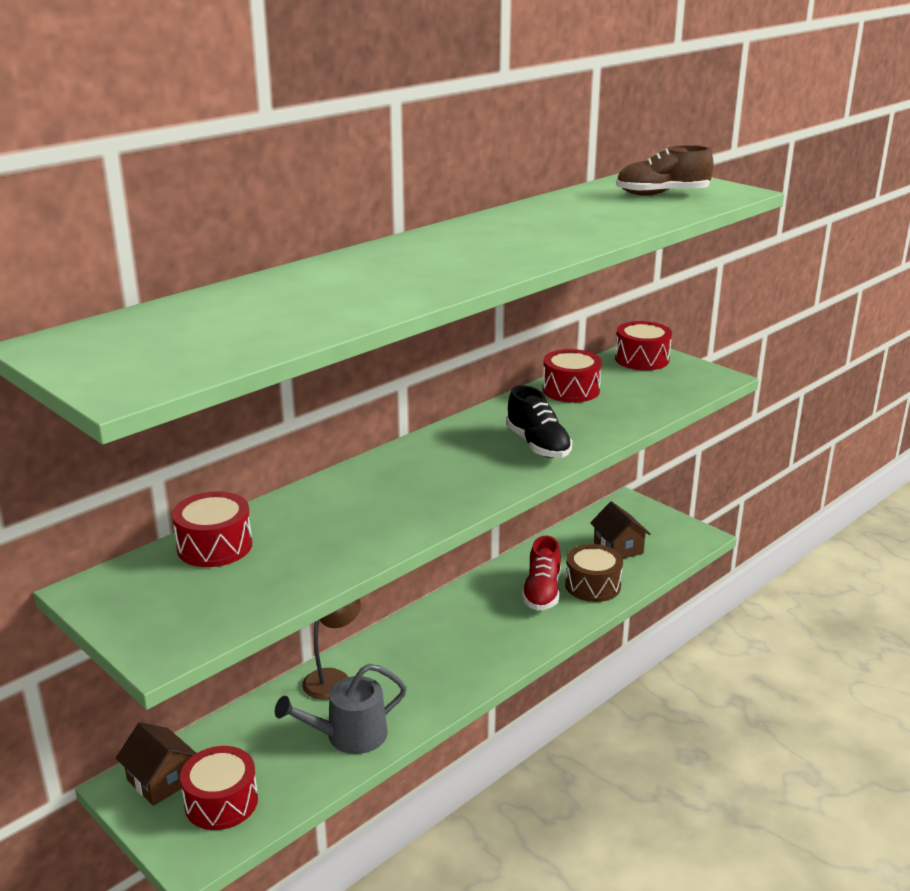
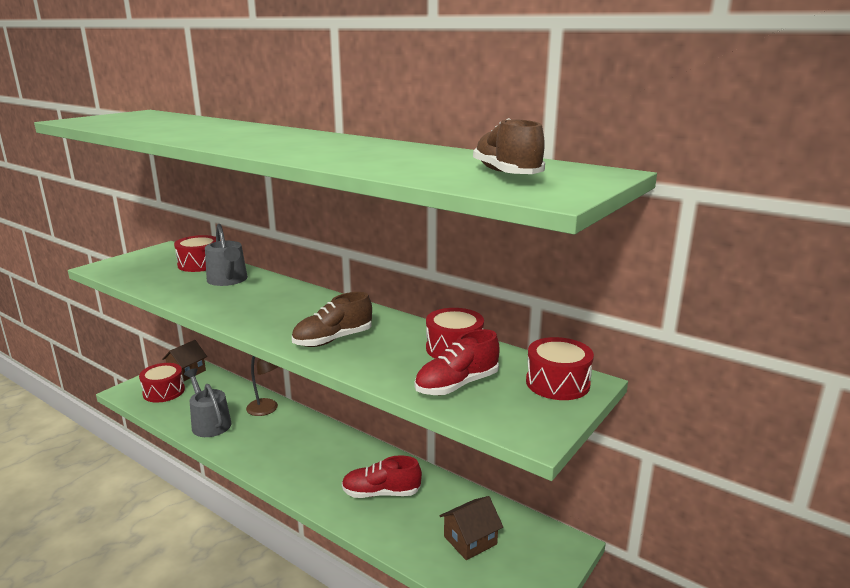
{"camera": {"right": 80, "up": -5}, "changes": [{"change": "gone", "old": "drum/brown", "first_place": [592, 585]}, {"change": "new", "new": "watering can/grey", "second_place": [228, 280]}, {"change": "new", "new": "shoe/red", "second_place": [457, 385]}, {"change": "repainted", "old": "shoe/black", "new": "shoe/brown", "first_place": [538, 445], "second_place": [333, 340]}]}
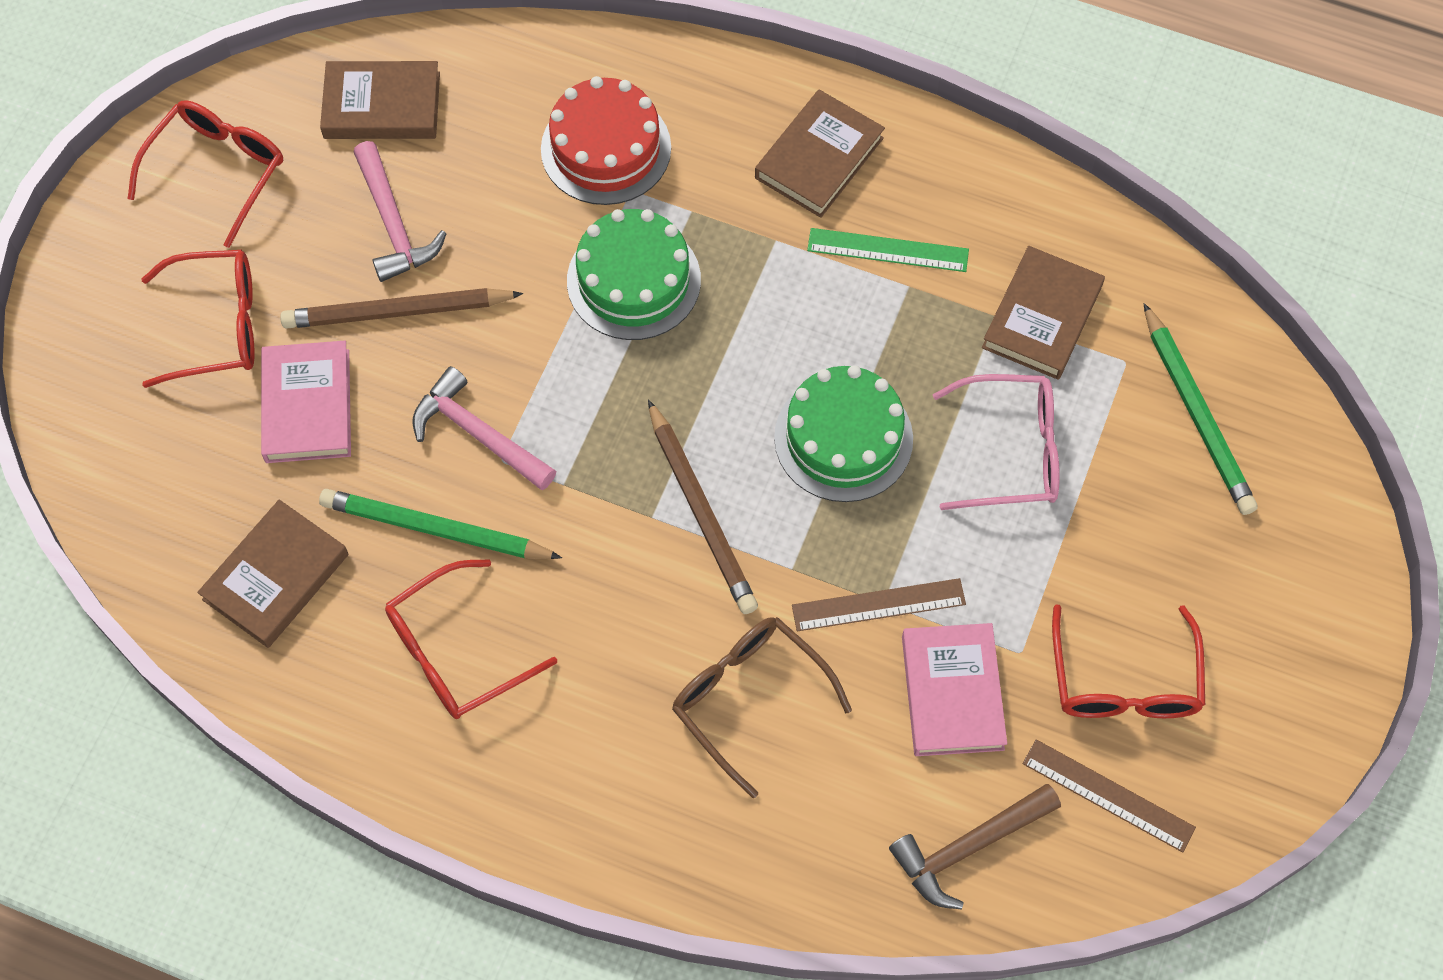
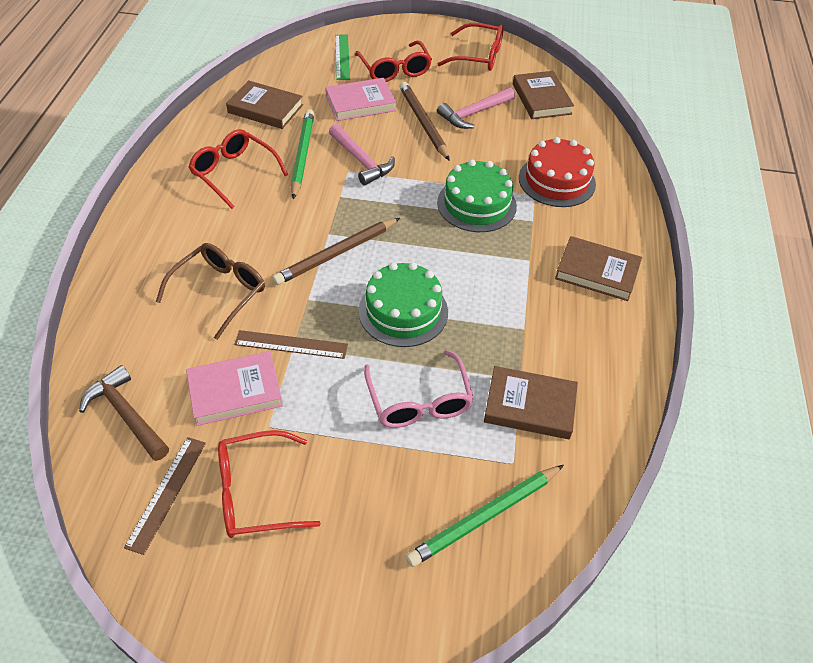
{"camera": {"right": 75, "up": -15}, "changes": [{"change": "shifted", "old": "ruler/green", "first_place": [888, 250], "second_place": [342, 57]}, {"change": "rotated", "old": "hammer/pink", "first_place": [478, 434], "second_place": [361, 161], "degrees": 120}, {"change": "rotated", "old": "ruler/brown", "first_place": [878, 605], "second_place": [291, 344], "degrees": -60}]}
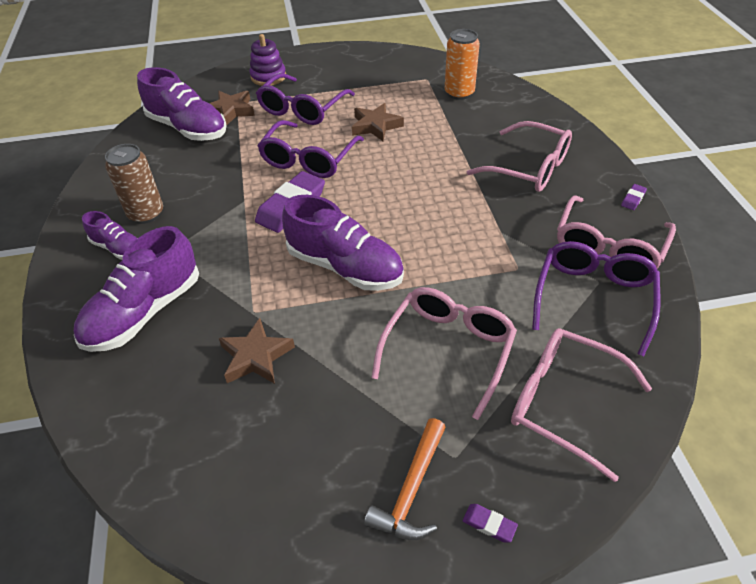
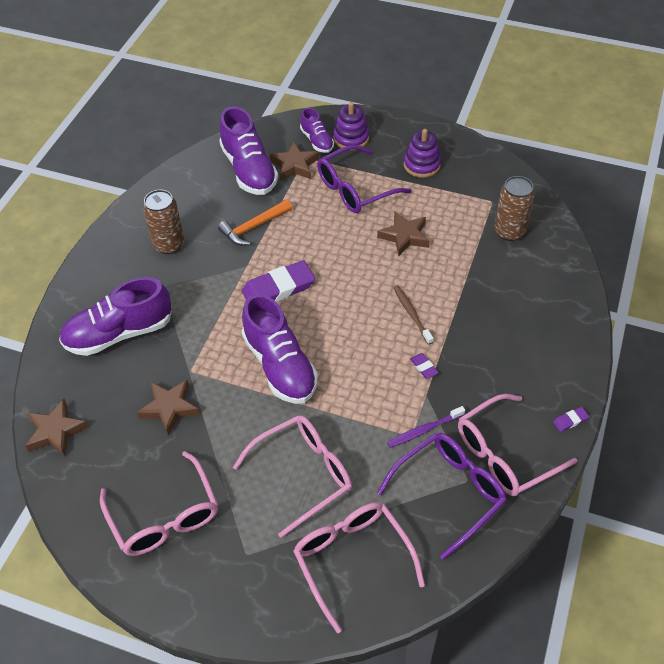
{"camera": {"right": 30, "up": 5}, "changes": [{"change": "gone", "old": "glasses/purple", "first_place": [308, 159]}, {"change": "new", "new": "star/brown", "second_place": [56, 431]}, {"change": "new", "new": "toothbrush/purple", "second_place": [423, 430]}, {"change": "new", "new": "toothbrush/brown", "second_place": [411, 314]}, {"change": "new", "new": "stacking toy/purple", "second_place": [422, 165]}, {"change": "shifted", "old": "shoe/purple", "first_place": [118, 248], "second_place": [317, 141]}, {"change": "shifted", "old": "hammer/orange", "first_place": [411, 490], "second_place": [253, 227]}, {"change": "shifted", "old": "eraser/purple", "first_place": [489, 524], "second_place": [424, 367]}, {"change": "shifted", "old": "glasses/pink", "first_place": [529, 168], "second_place": [164, 516]}, {"change": "repainted", "old": "can/orange", "new": "can/brown", "first_place": [459, 93], "second_place": [509, 231]}]}
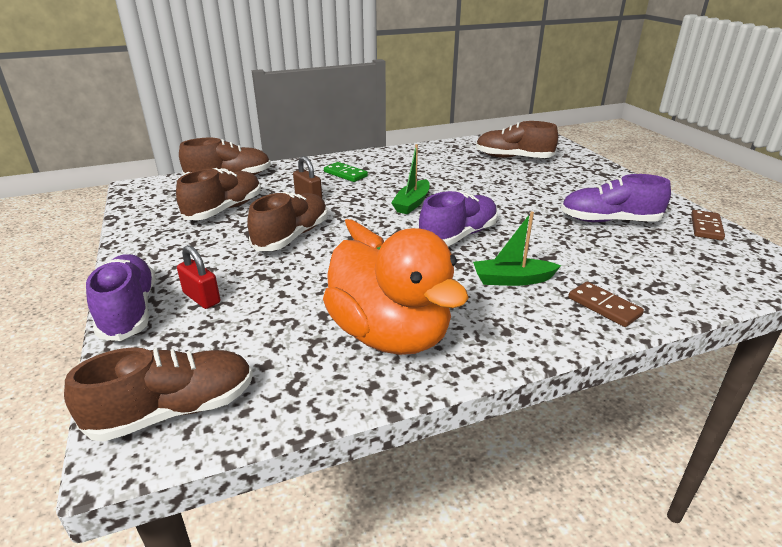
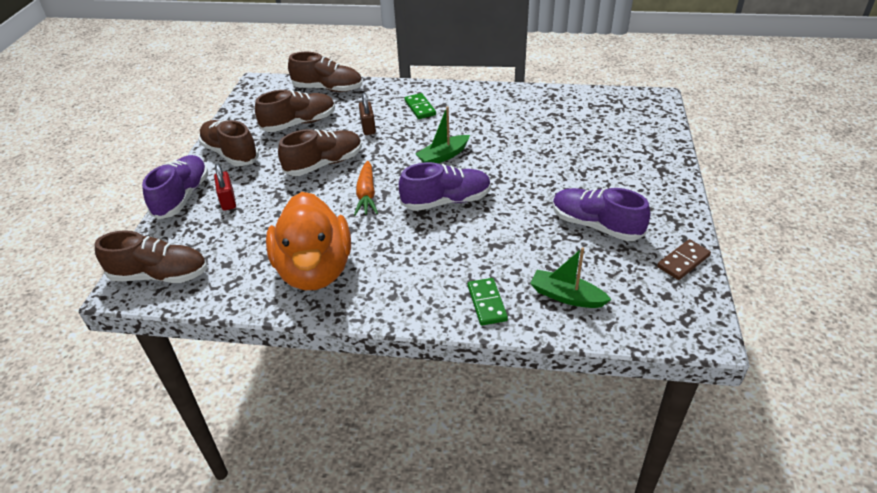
{"camera": {"right": 30, "up": 10}, "changes": [{"change": "shifted", "old": "boat/green", "first_place": [512, 280], "second_place": [566, 296]}, {"change": "shifted", "old": "shoe/brown", "first_place": [513, 158], "second_place": [230, 154]}, {"change": "repainted", "old": "domino/brown", "new": "domino/green", "first_place": [604, 306], "second_place": [486, 303]}]}
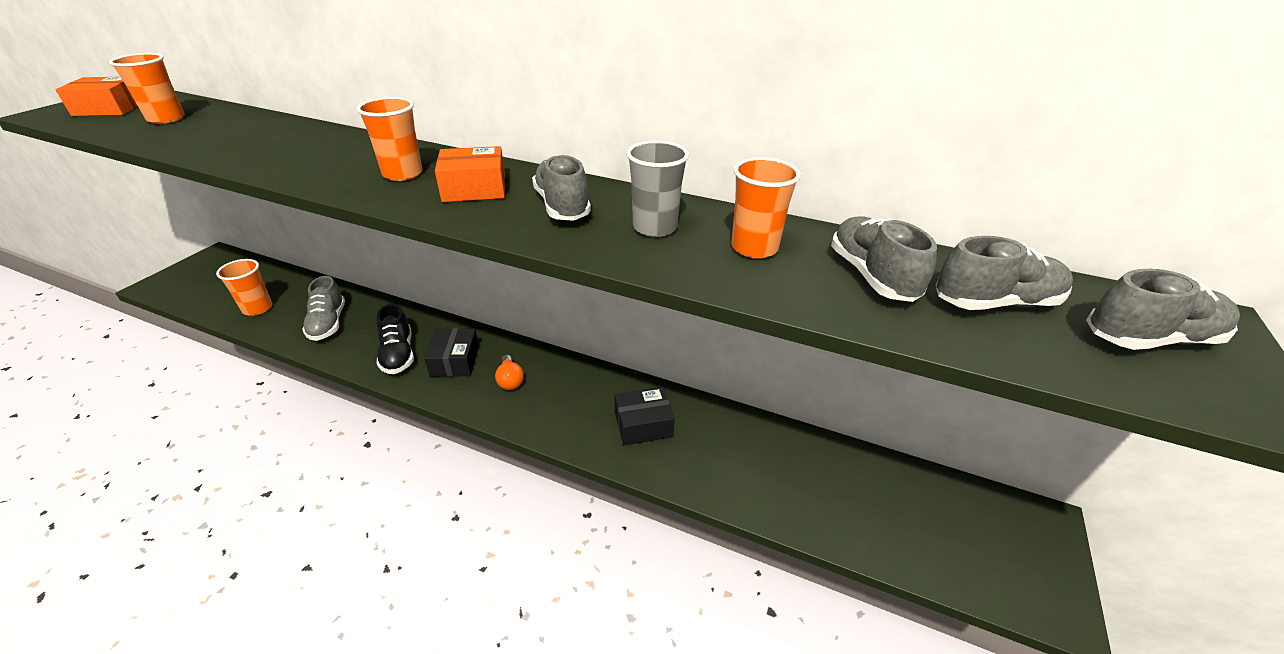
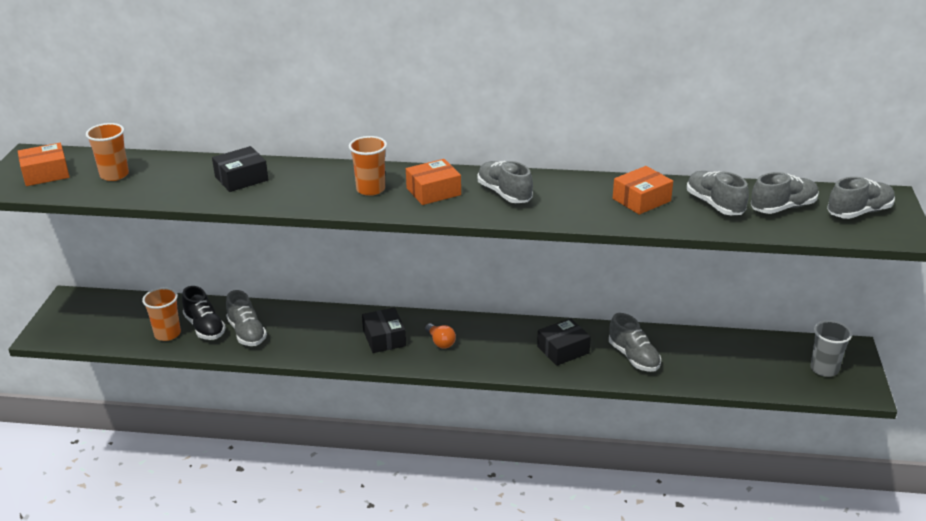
{"camera": {"right": -15, "up": -5}, "changes": [{"change": "new", "new": "box/black", "second_place": [241, 178]}, {"change": "new", "new": "shoe/grey", "second_place": [633, 357]}, {"change": "shifted", "old": "shoe/black", "first_place": [398, 354], "second_place": [205, 327]}, {"change": "shifted", "old": "cup/grey", "first_place": [655, 227], "second_place": [824, 369]}, {"change": "swapped", "old": "cup/orange", "new": "box/orange", "first_place": [754, 248], "second_place": [641, 200]}]}
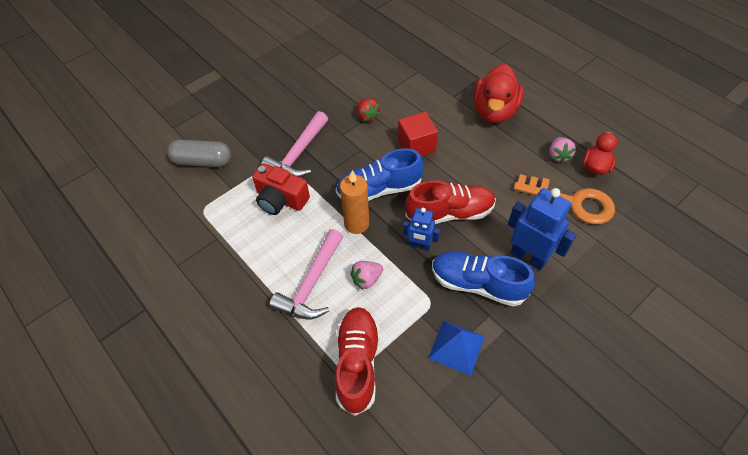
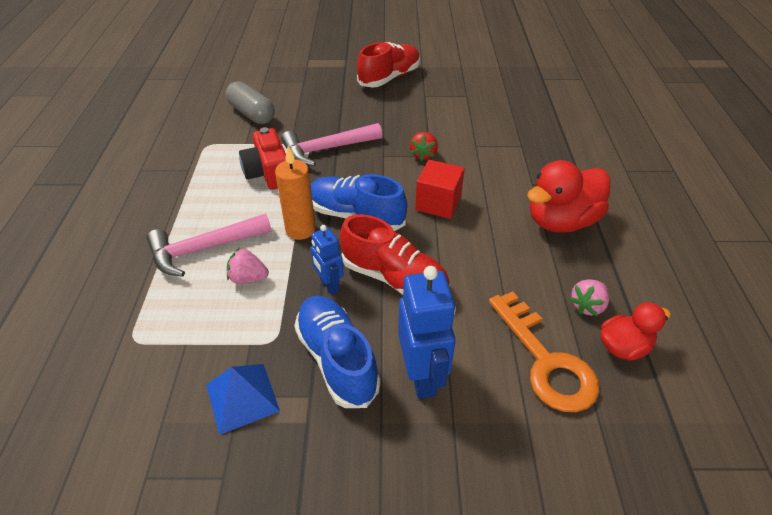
{"camera": {"right": 40, "up": -10}, "changes": [{"change": "shifted", "old": "shoe/red", "first_place": [357, 363], "second_place": [389, 78]}]}
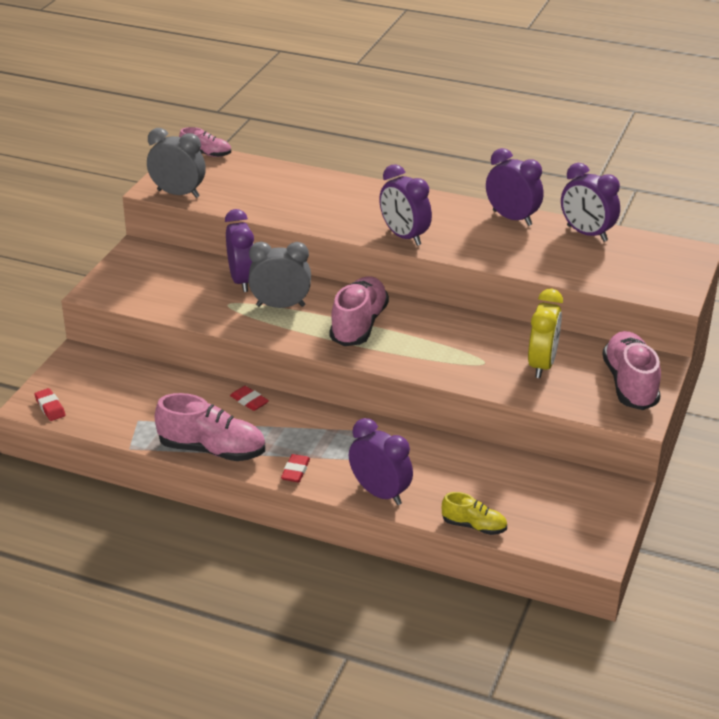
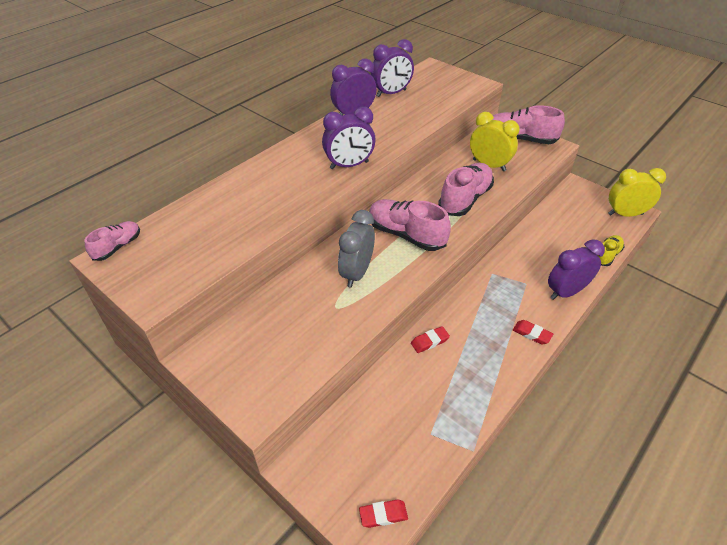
{"camera": {"right": -70, "up": 10}, "changes": [{"change": "gone", "old": "clock/grey", "first_place": [178, 193]}, {"change": "gone", "old": "clock/purple", "first_place": [242, 281]}, {"change": "new", "new": "clock/yellow", "second_place": [625, 214]}, {"change": "shifted", "old": "shoe/pink", "first_place": [212, 450], "second_place": [465, 199]}]}
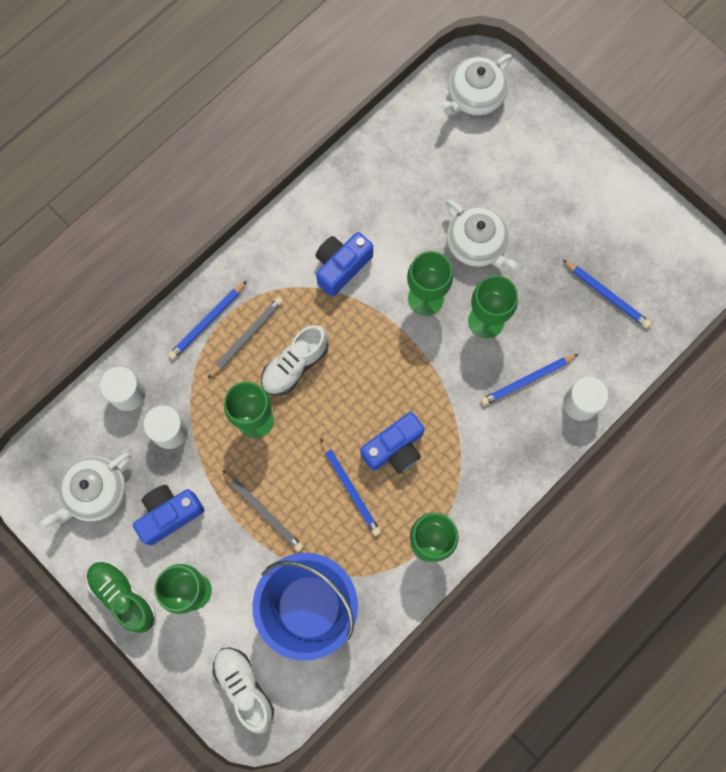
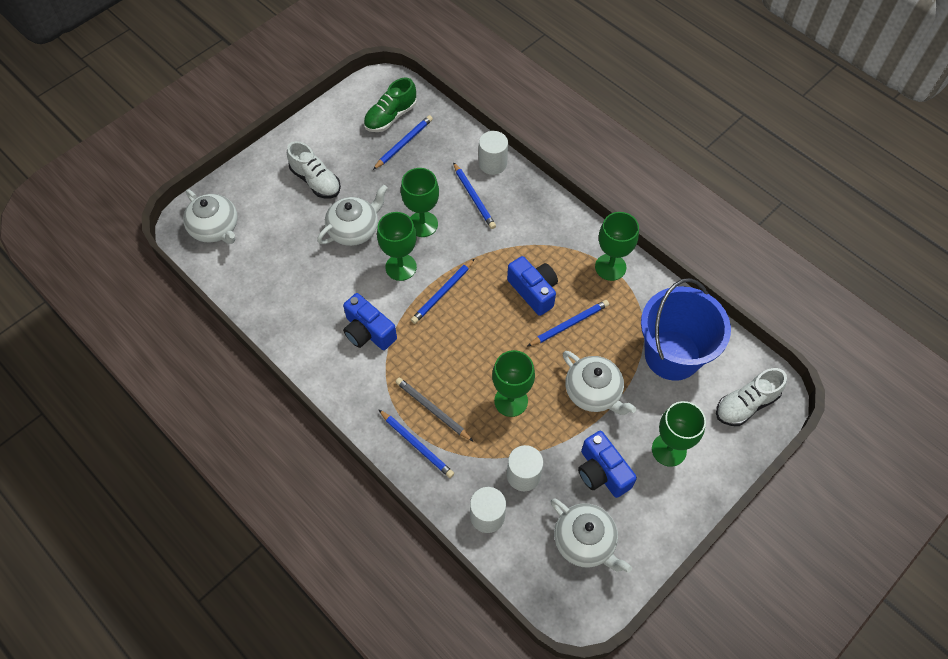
{"camera": {"right": -90, "up": -15}, "changes": [{"change": "new", "new": "pencil/blue", "second_place": [442, 293]}, {"change": "shifted", "old": "shoe/green", "first_place": [123, 596], "second_place": [390, 117]}, {"change": "shifted", "old": "shoe/white", "first_place": [295, 365], "second_place": [316, 181]}, {"change": "swapped", "old": "pencil/grey", "new": "teapot/white", "first_place": [263, 511], "second_place": [593, 392]}]}
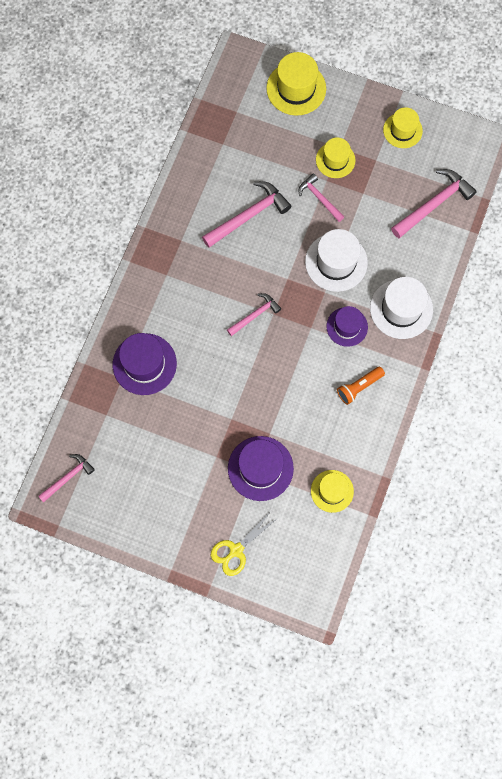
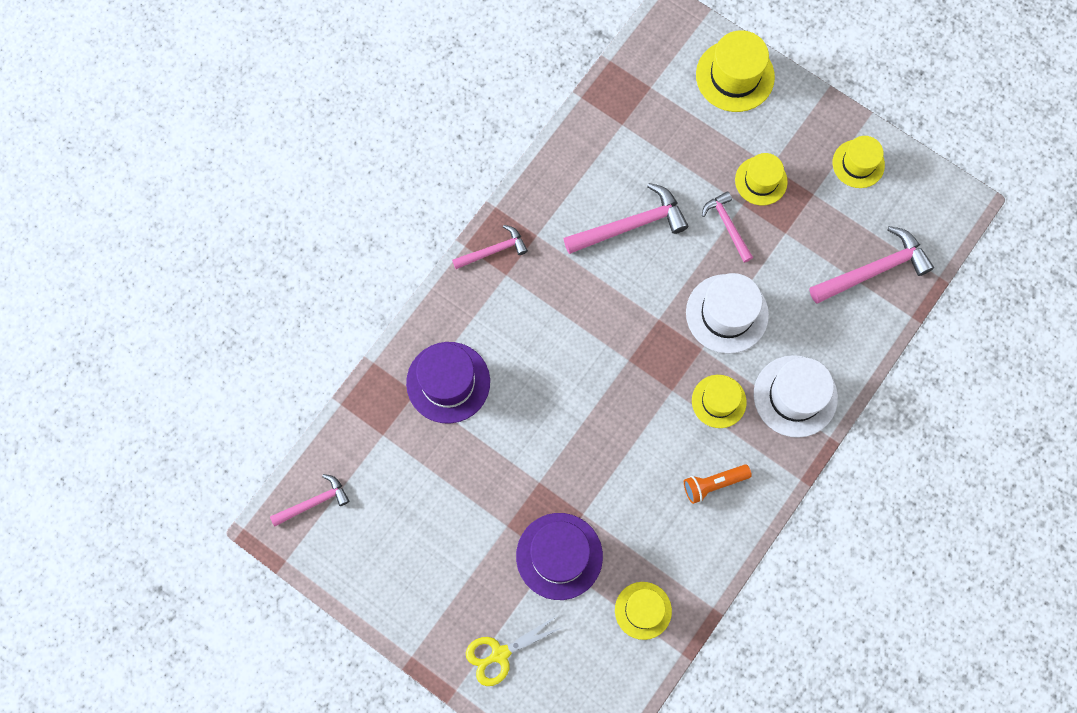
{"camera": {"right": 15, "up": 0}, "changes": [{"change": "shifted", "old": "hammer/pink", "first_place": [255, 315], "second_place": [493, 251]}, {"change": "repainted", "old": "hat/purple", "new": "hat/yellow", "first_place": [347, 326], "second_place": [719, 401]}]}
